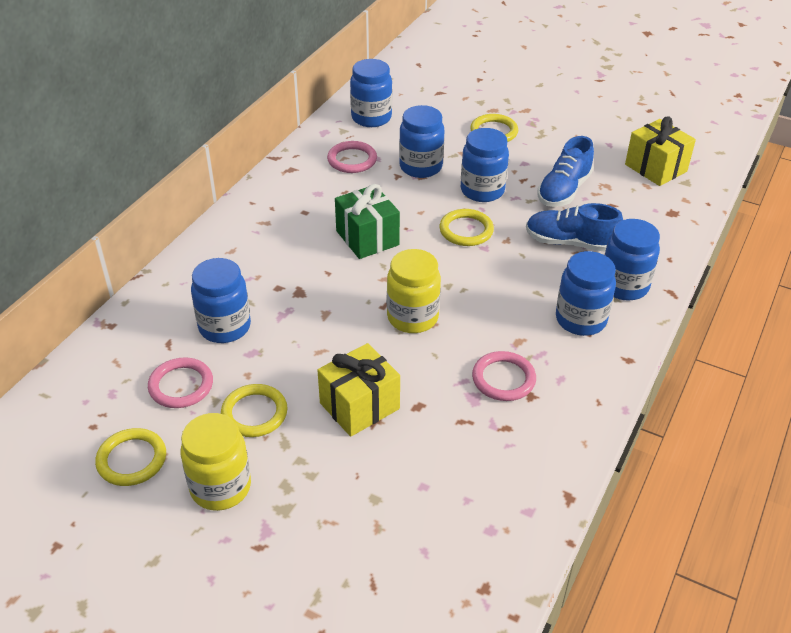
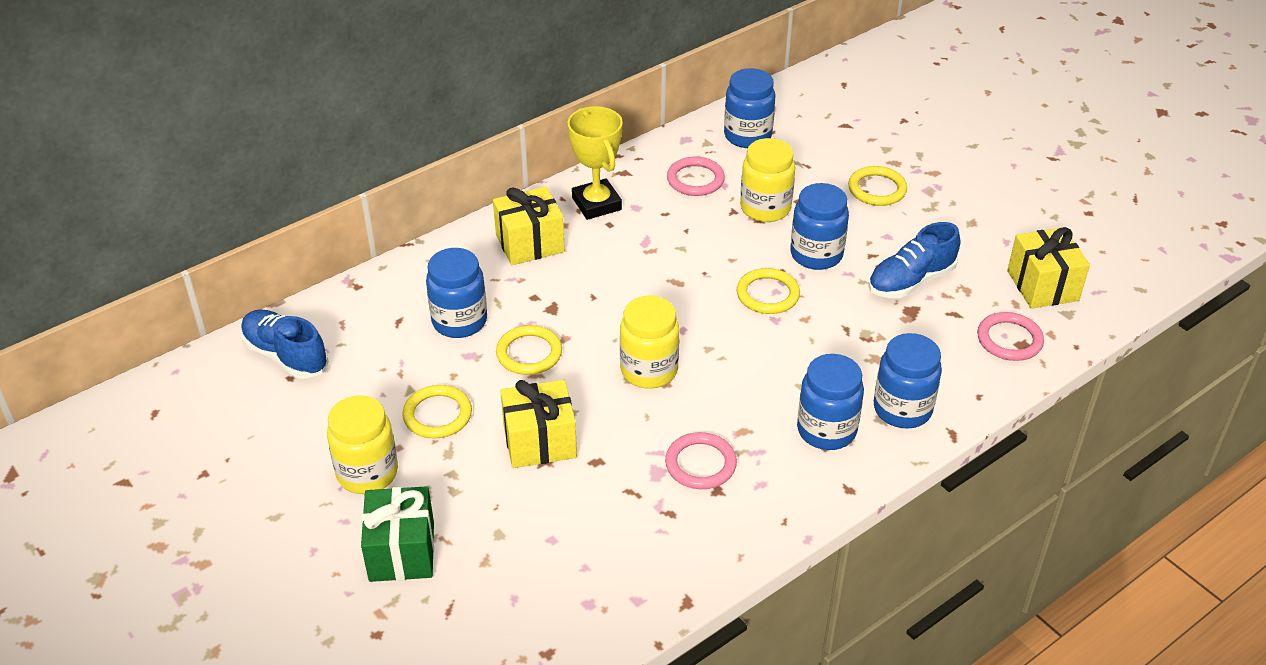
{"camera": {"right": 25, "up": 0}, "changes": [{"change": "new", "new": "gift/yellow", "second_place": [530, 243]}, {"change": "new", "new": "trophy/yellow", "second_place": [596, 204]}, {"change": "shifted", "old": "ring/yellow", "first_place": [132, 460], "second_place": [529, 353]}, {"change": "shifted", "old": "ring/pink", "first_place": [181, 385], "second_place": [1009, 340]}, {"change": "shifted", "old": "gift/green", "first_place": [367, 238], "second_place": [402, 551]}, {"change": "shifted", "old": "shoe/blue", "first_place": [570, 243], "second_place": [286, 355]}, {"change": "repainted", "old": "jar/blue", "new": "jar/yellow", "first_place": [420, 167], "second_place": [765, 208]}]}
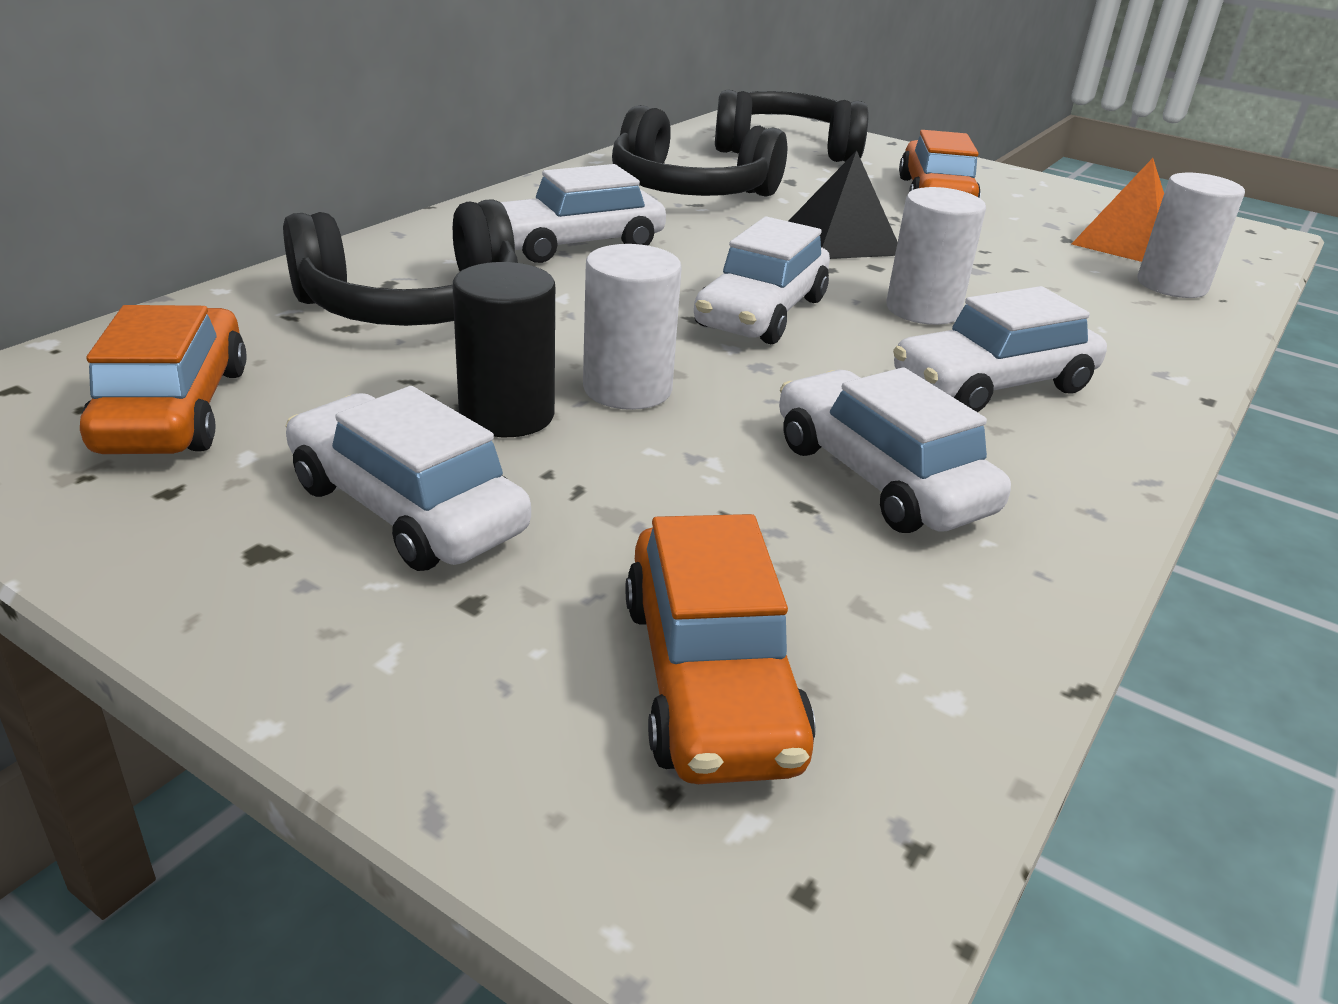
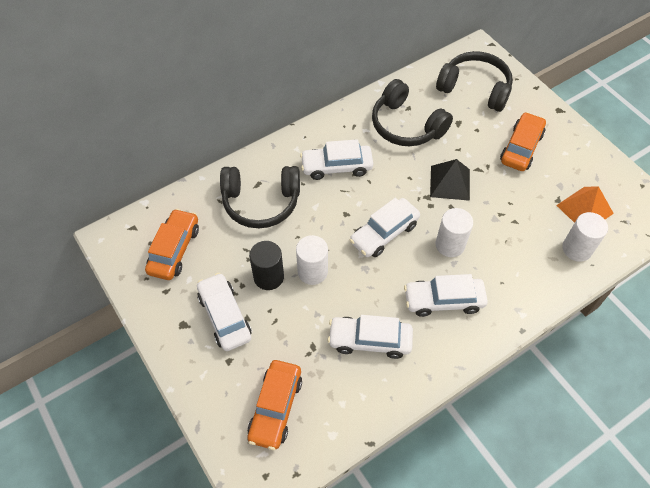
{"camera": {"right": 25, "up": 25}, "changes": [{"change": "rotated", "old": "car/white", "first_place": [880, 477], "second_place": [370, 340], "degrees": -75}]}
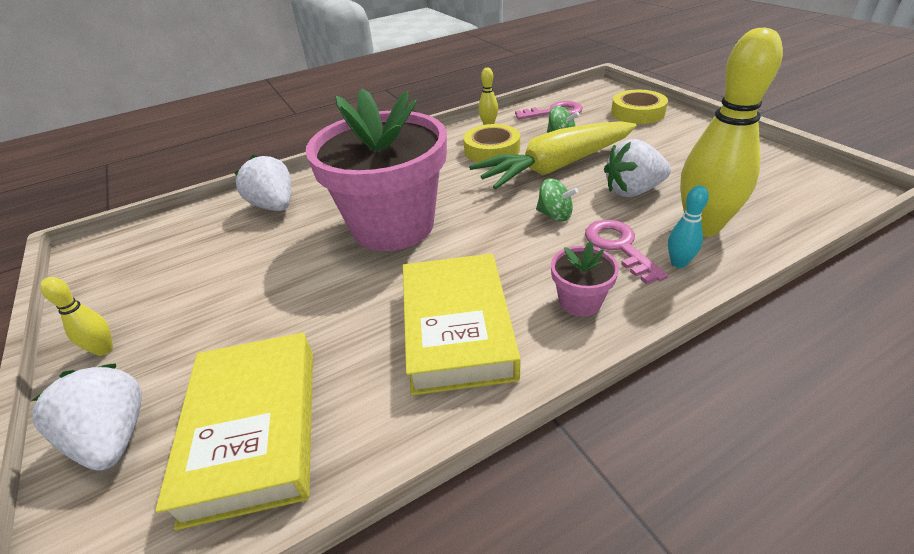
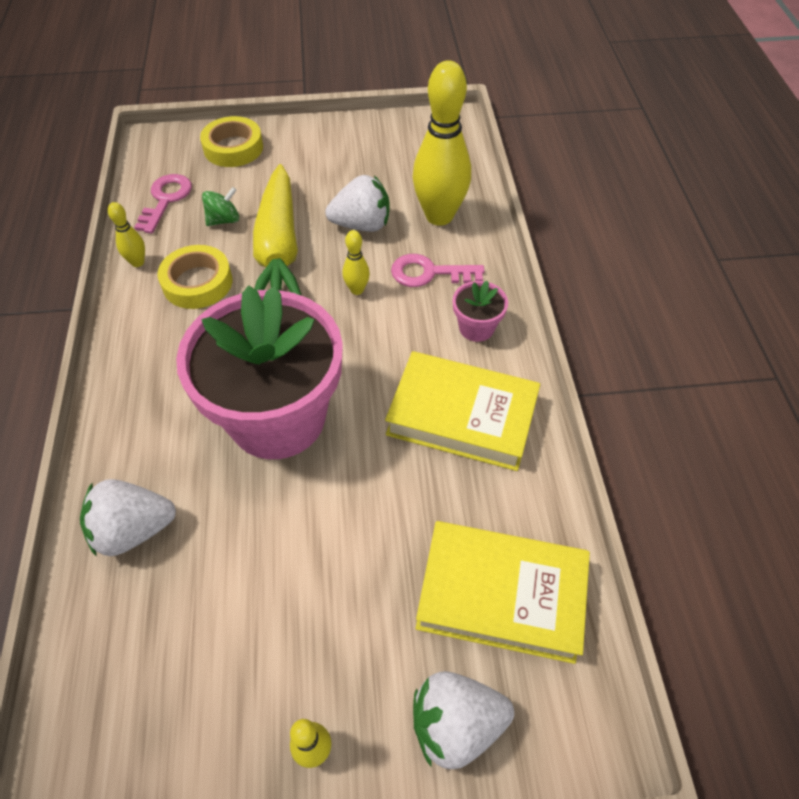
{"camera": {"right": -70, "up": 15}, "changes": [{"change": "gone", "old": "bowling pin/turquoise", "first_place": [678, 263]}, {"change": "swapped", "old": "spinning top/green", "new": "bowling pin/yellow", "first_place": [554, 215], "second_place": [357, 290]}, {"change": "rotated", "old": "strawberry/white", "first_place": [632, 191], "second_place": [362, 225], "degrees": -105}]}
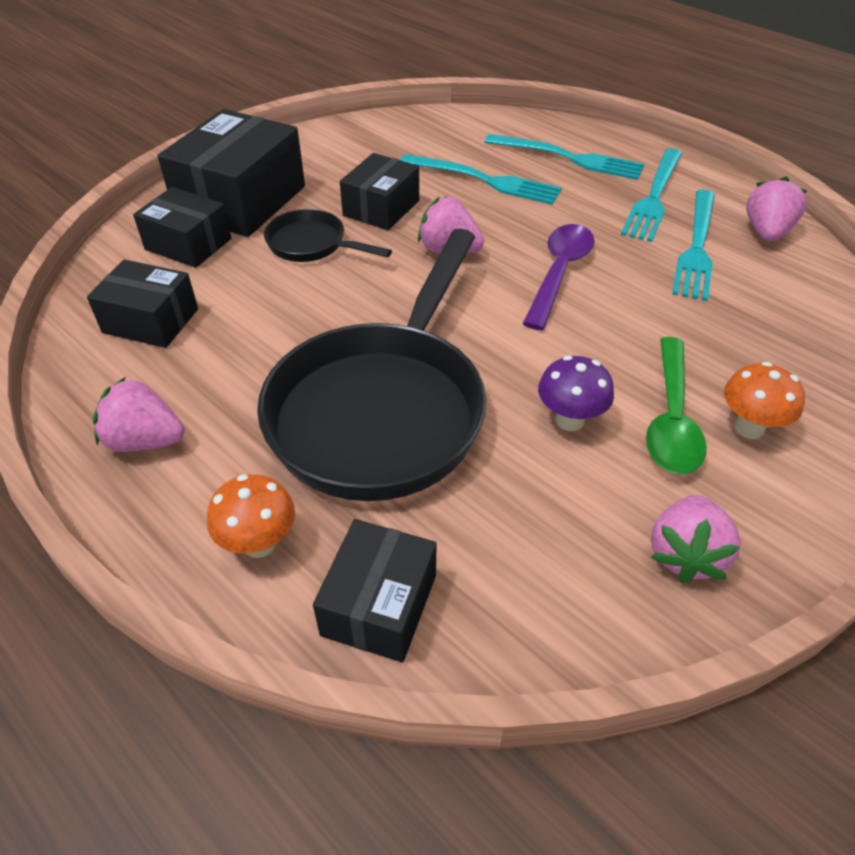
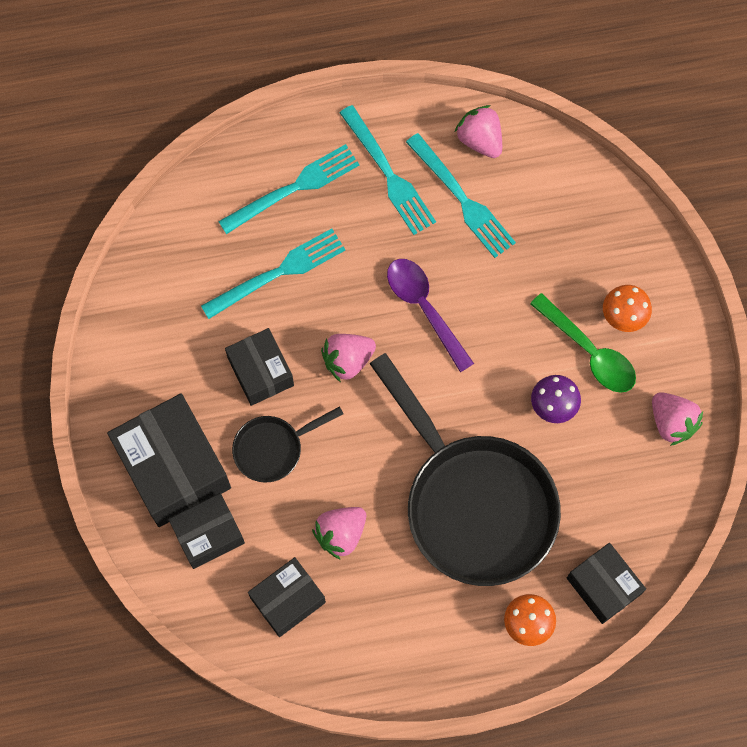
{"camera": {"right": -55, "up": 25}, "changes": [{"change": "shifted", "old": "strawberry/pink", "first_place": [145, 441], "second_place": [341, 534]}]}
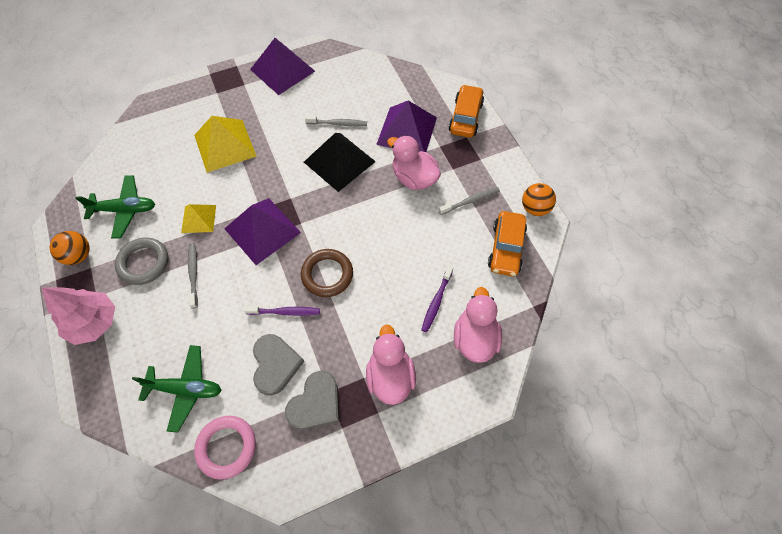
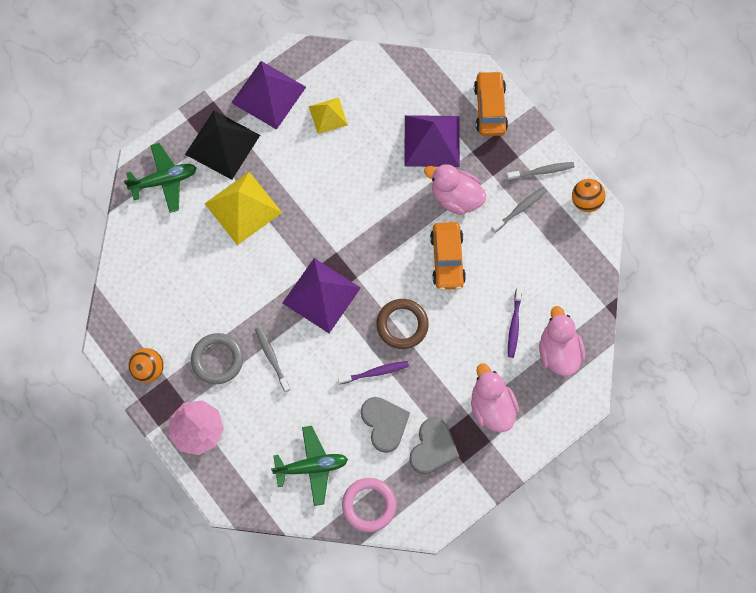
{"camera": {"right": -15, "up": 10}, "changes": [{"change": "shifted", "old": "plane/green", "first_place": [124, 210], "second_place": [164, 180]}, {"change": "shifted", "old": "pyramid/yellow", "first_place": [198, 218], "second_place": [328, 115]}, {"change": "shifted", "old": "pyramid/black", "first_place": [339, 161], "second_place": [222, 144]}, {"change": "shifted", "old": "toothbrush/grey", "first_place": [338, 123], "second_place": [541, 171]}, {"change": "shifted", "old": "car/orange", "first_place": [506, 248], "second_place": [447, 259]}]}
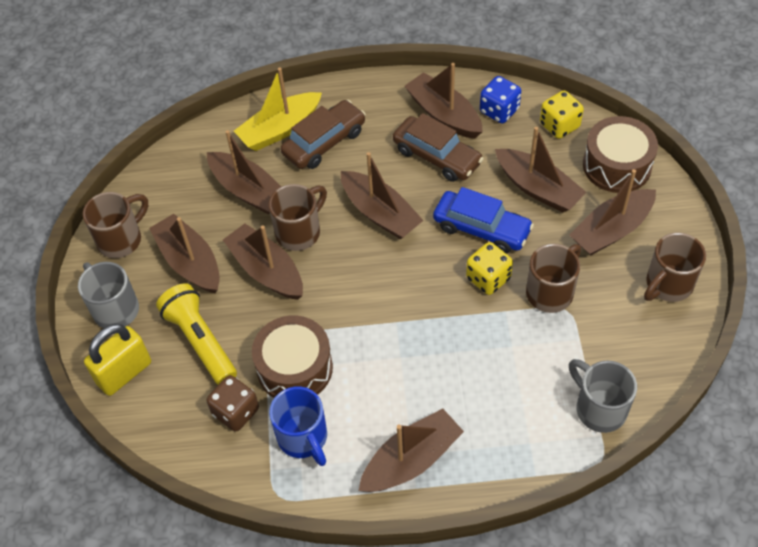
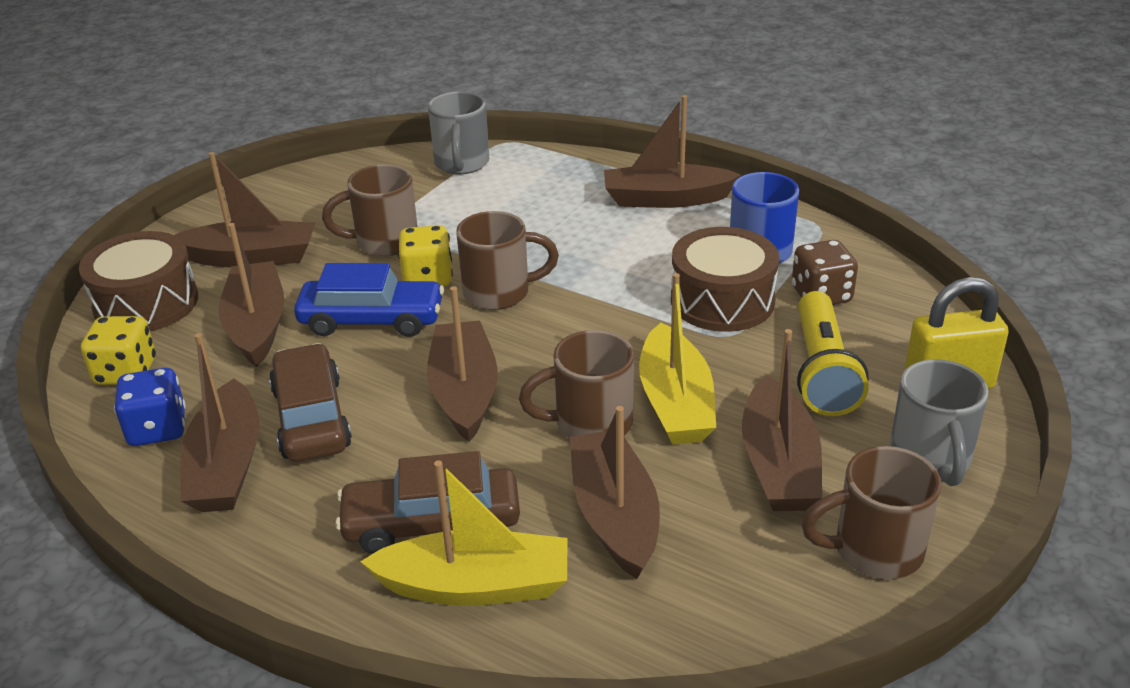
{"camera": {"right": -145, "up": -20}, "changes": [{"change": "shifted", "old": "mug/brown", "first_place": [668, 285], "second_place": [499, 293]}, {"change": "repainted", "old": "boat/brown", "new": "boat/yellow", "first_place": [266, 271], "second_place": [675, 402]}, {"change": "rotated", "old": "car/blue", "first_place": [481, 229], "second_place": [372, 320], "degrees": 120}]}
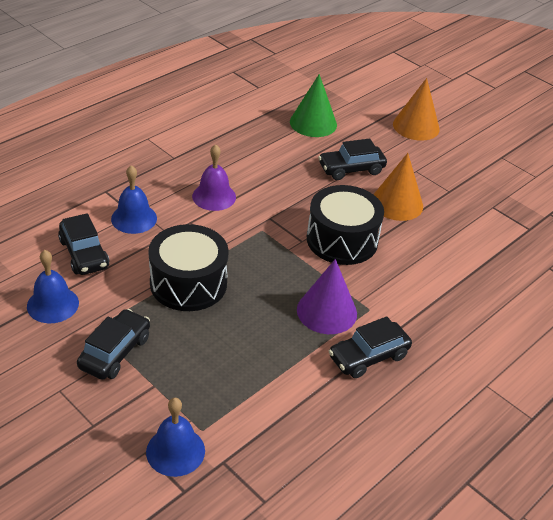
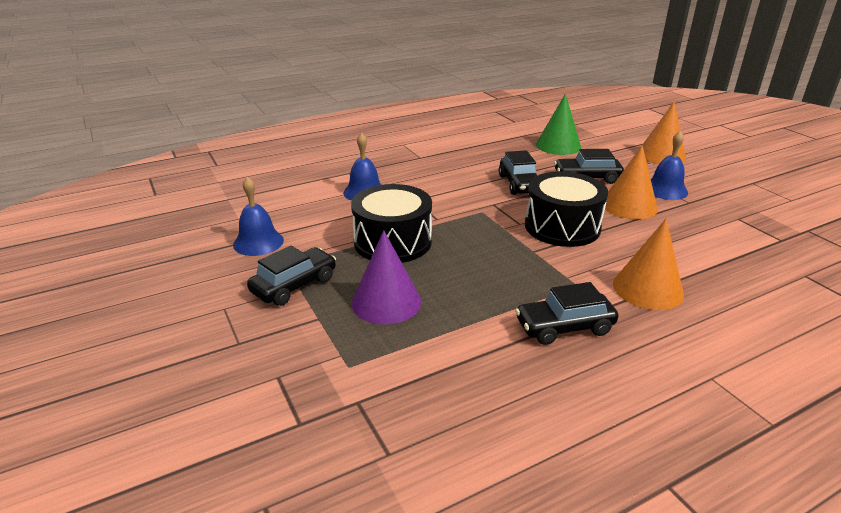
{"camera": {"right": 20, "up": -10}, "changes": [{"change": "gone", "old": "bell/purple", "first_place": [214, 196]}, {"change": "new", "new": "cone/orange", "second_place": [647, 289]}, {"change": "shifted", "old": "car/black", "first_place": [84, 254], "second_place": [519, 184]}, {"change": "shifted", "old": "bell/blue", "first_place": [175, 451], "second_place": [665, 190]}, {"change": "shifted", "old": "cone/purple", "first_place": [326, 311], "second_place": [386, 302]}]}
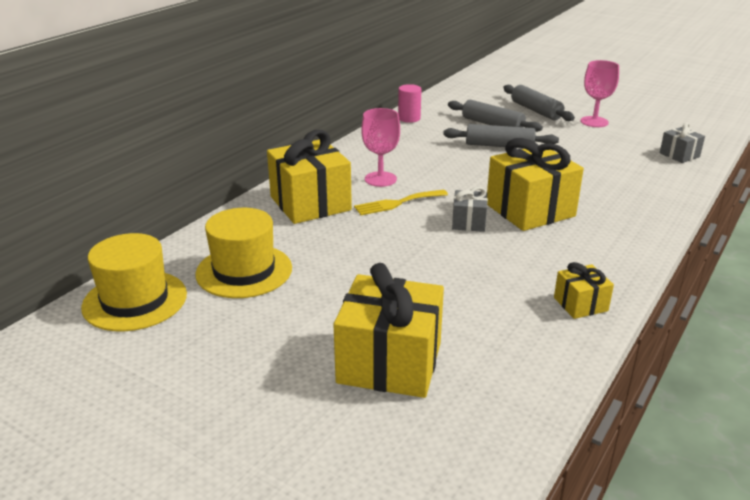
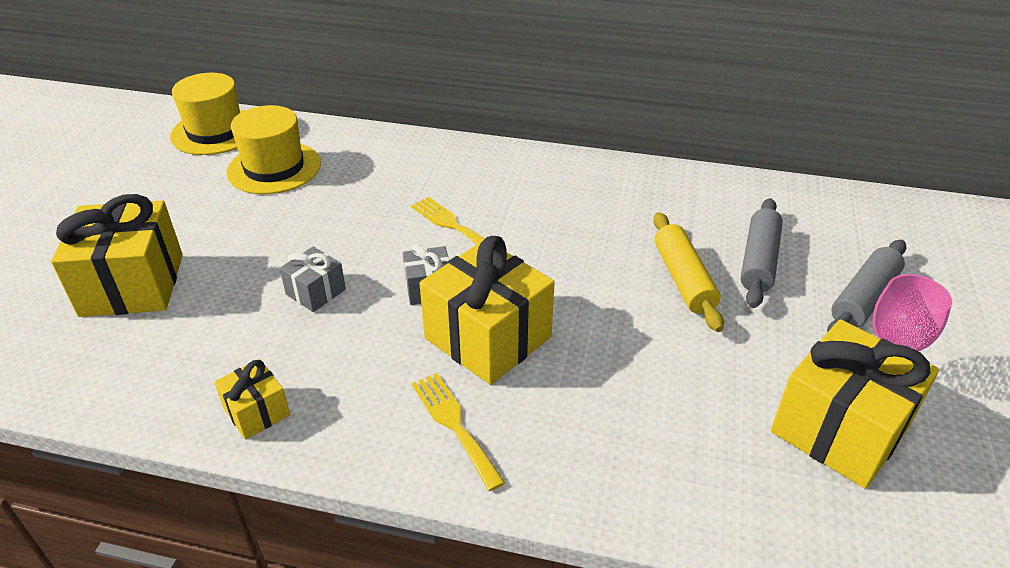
{"camera": {"right": 70, "up": 10}, "changes": [{"change": "gone", "old": "goblet/pink", "first_place": [380, 179]}, {"change": "gone", "old": "cylinder/pink", "first_place": [409, 118]}, {"change": "new", "new": "fork/yellow", "second_place": [454, 424]}, {"change": "shifted", "old": "gift/yellow", "first_place": [310, 203], "second_place": [840, 429]}, {"change": "shifted", "old": "gift/grey", "first_place": [679, 155], "second_place": [316, 292]}, {"change": "repainted", "old": "rolling pin/grey", "new": "rolling pin/yellow", "first_place": [499, 146], "second_place": [683, 279]}]}
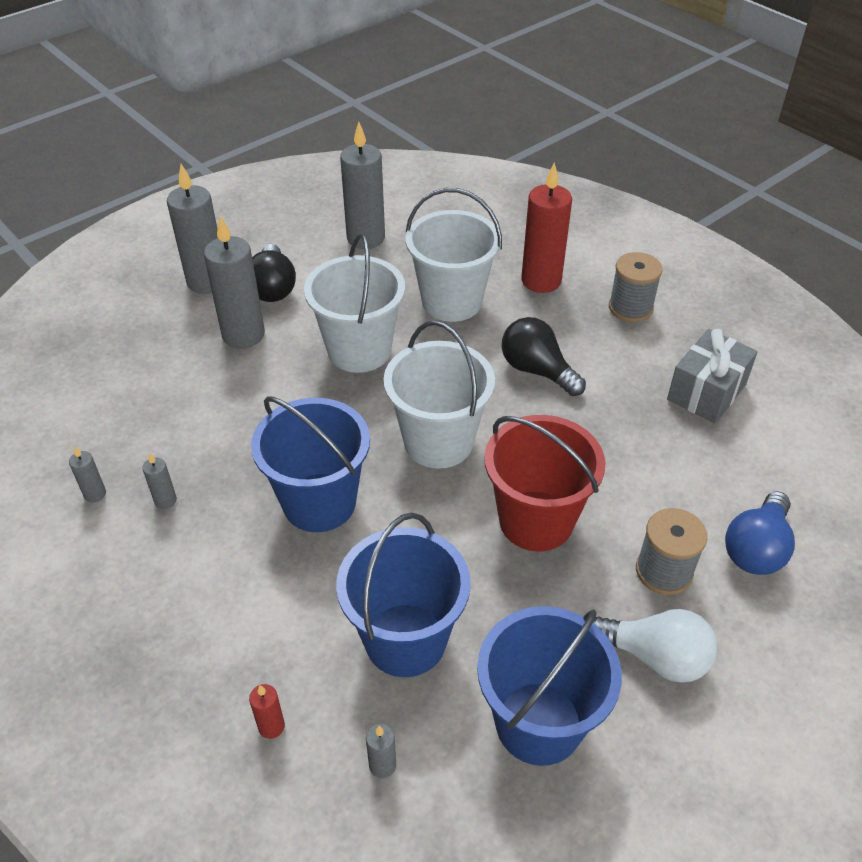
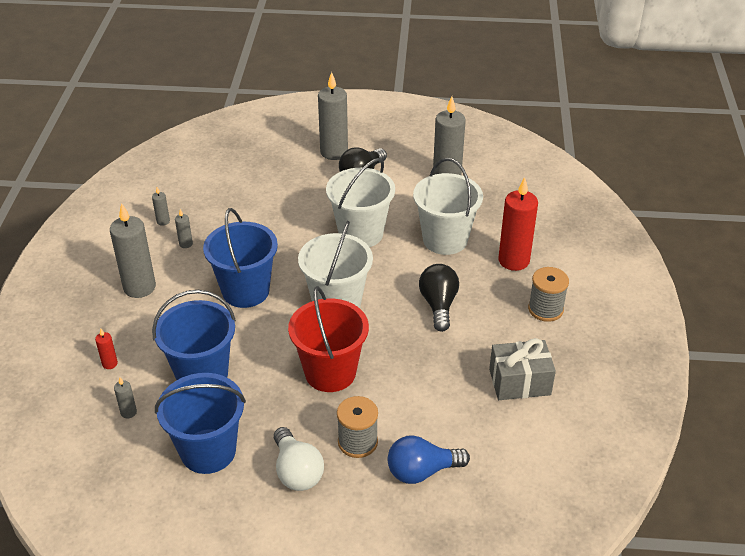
{"camera": {"right": 45, "up": -5}, "changes": [{"change": "shifted", "old": "candle/grey", "first_place": [243, 335], "second_place": [139, 287]}]}
